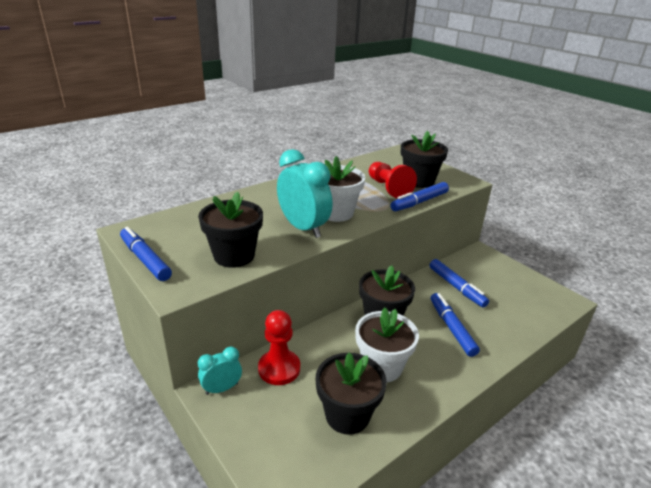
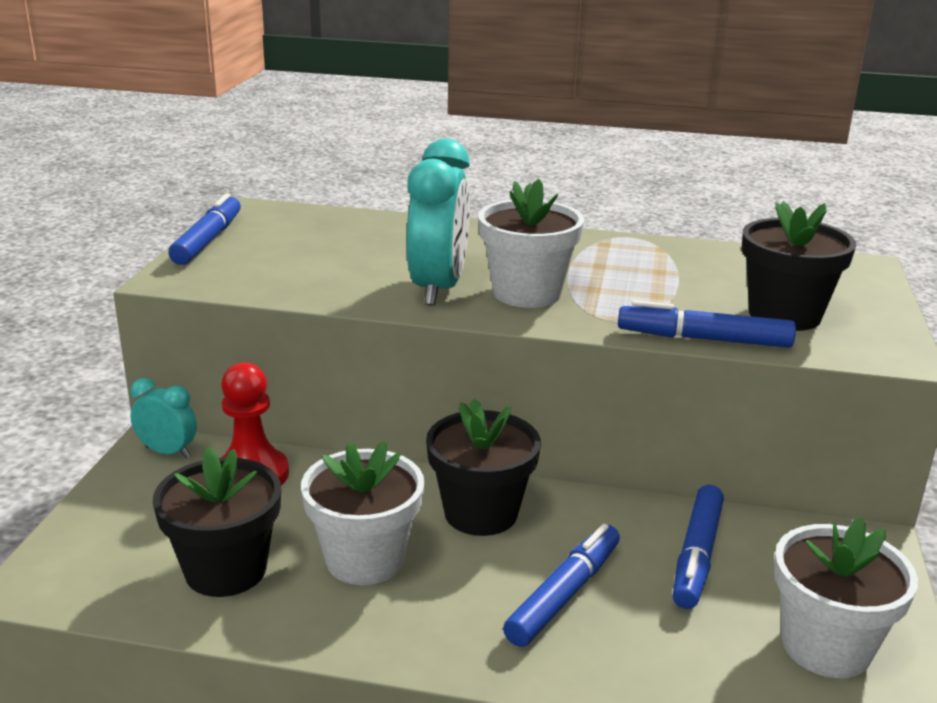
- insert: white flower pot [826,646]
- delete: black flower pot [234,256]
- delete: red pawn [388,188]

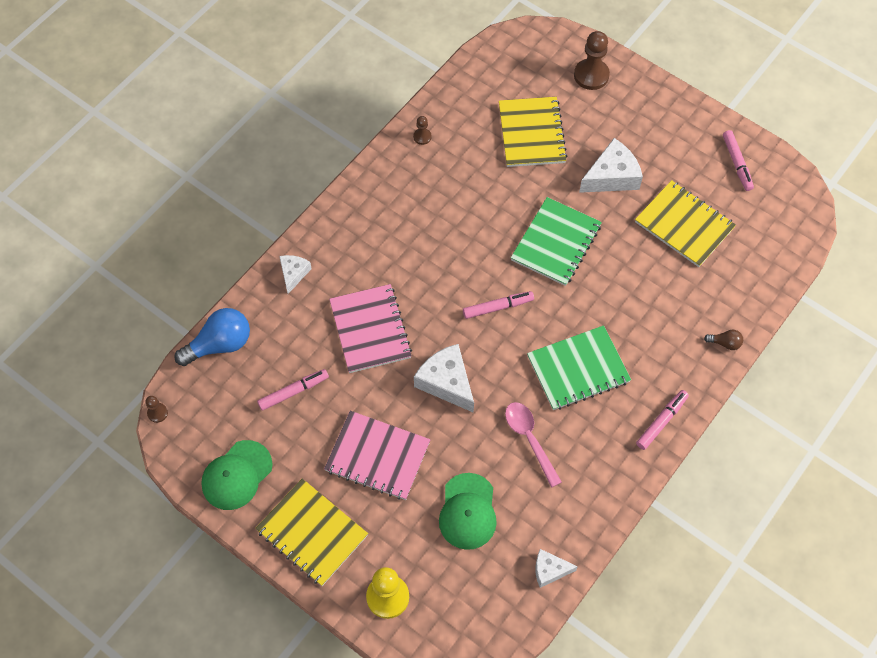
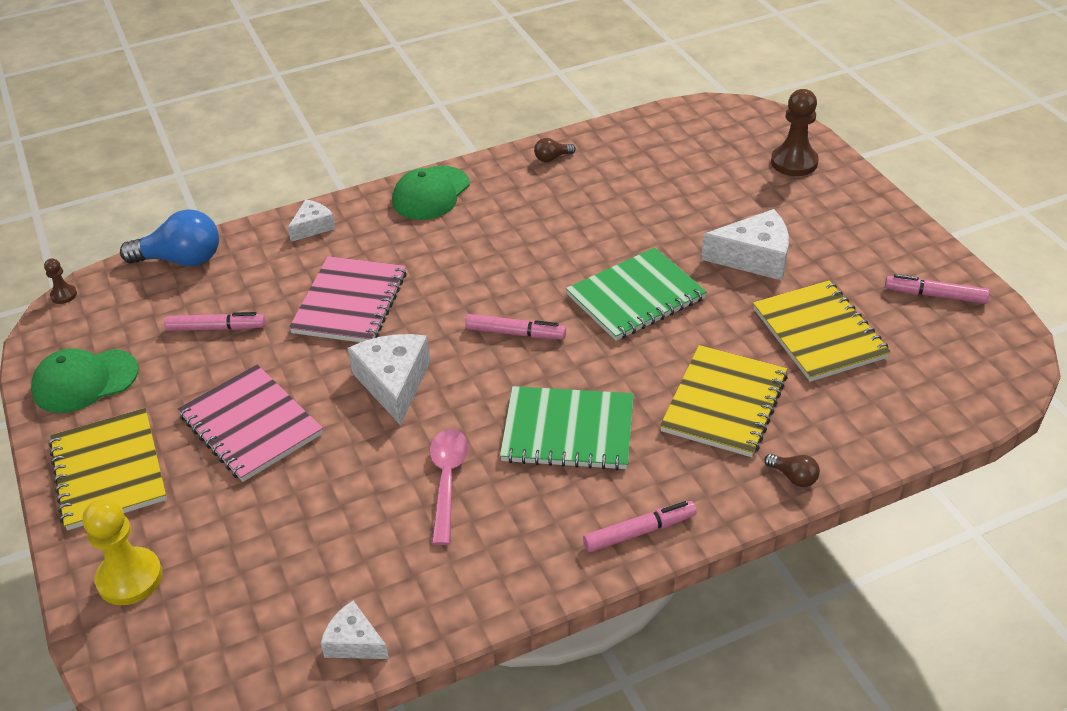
- move: green cap [468,511] to [431,193]
- replace: brown pawn [422,137] to brown light bulb [552,158]
- move: yellow notebook [531,133] to [724,403]
- rotate: pink marker [737,163] = [935,295] 90 degrees clockwise

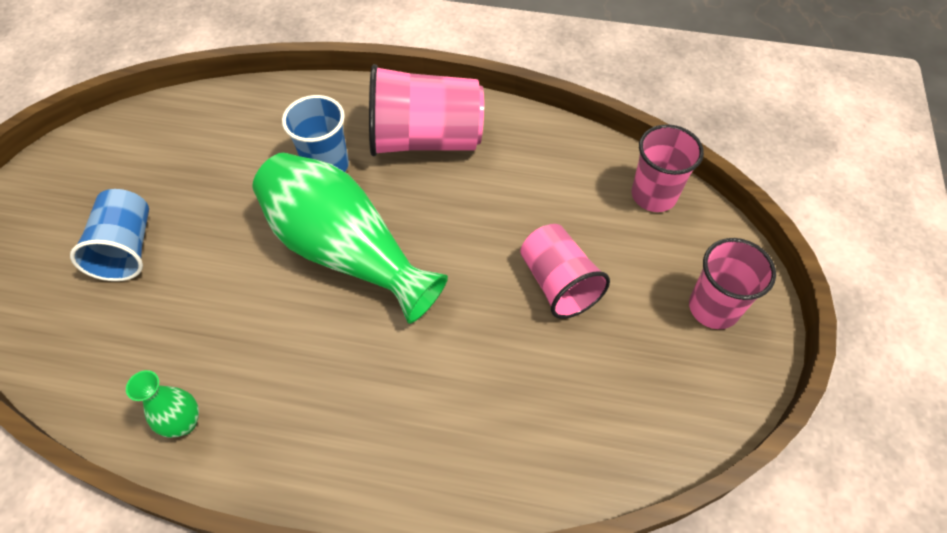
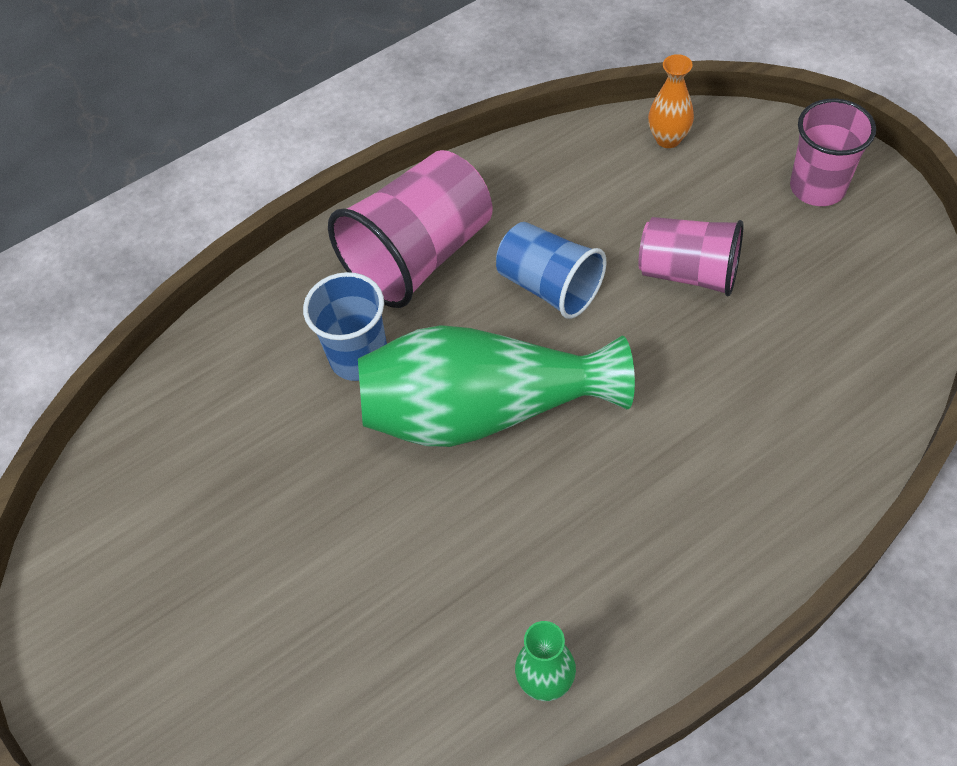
- move: blue cup [127,248] to [549,286]
- replace: pink cup [653,195] to orange vase [668,139]

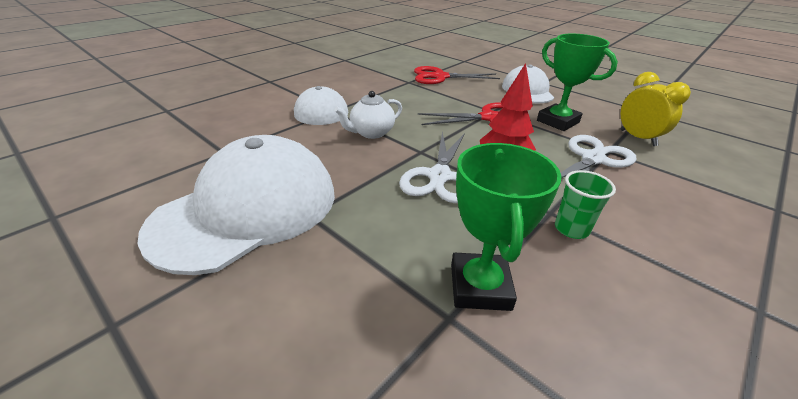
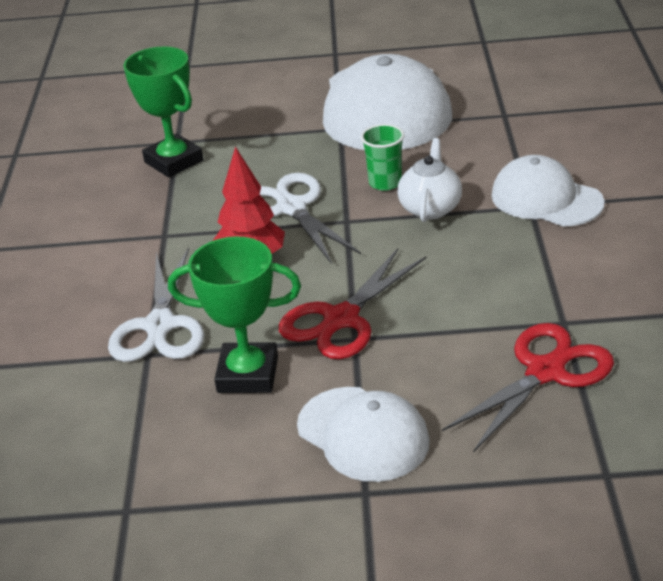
- move: green cup [571,229] to [385,183]
- delete: yellow clock [637,138]

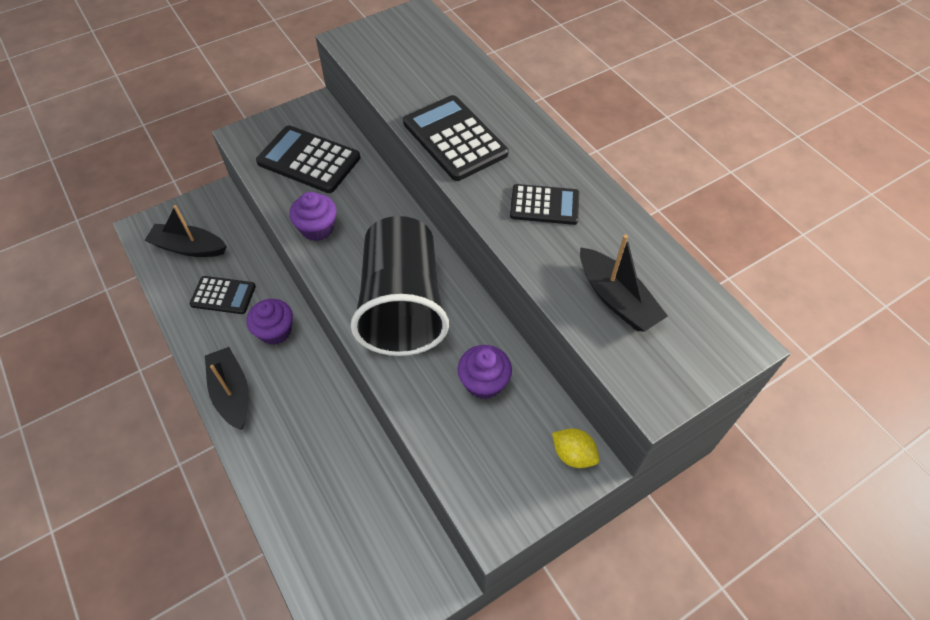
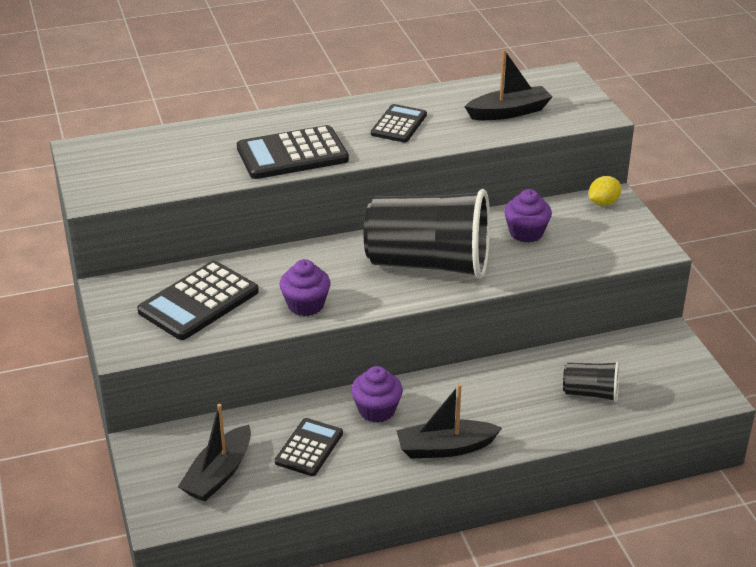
- insert: black cup [590,393]

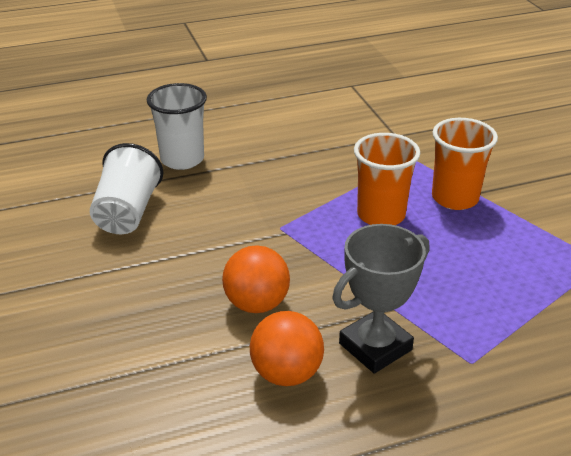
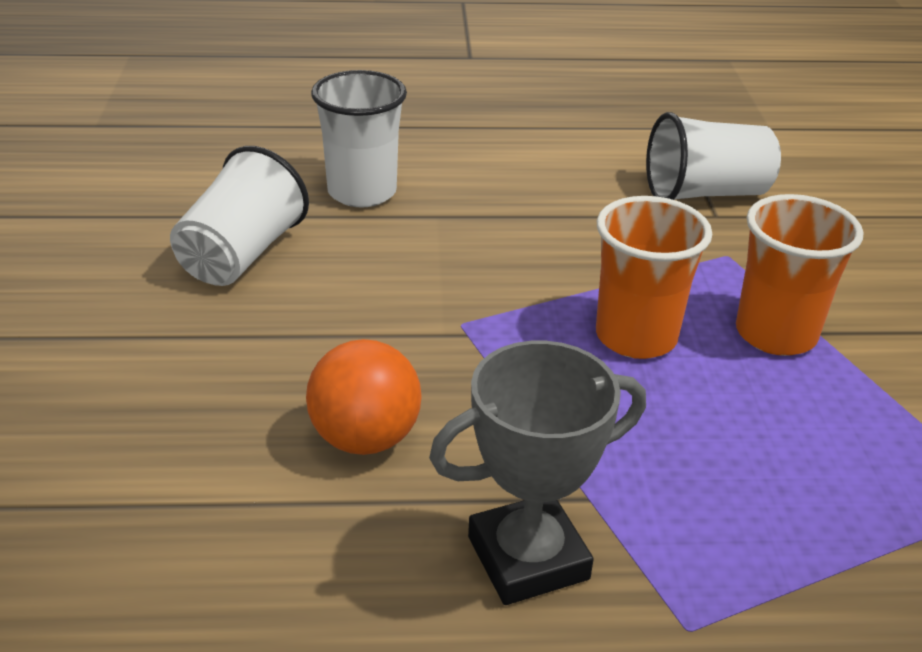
- insert: white cup [705,193]
- delete: orange ball [286,373]

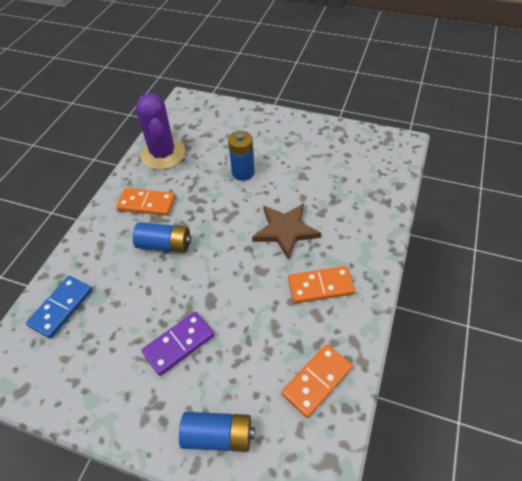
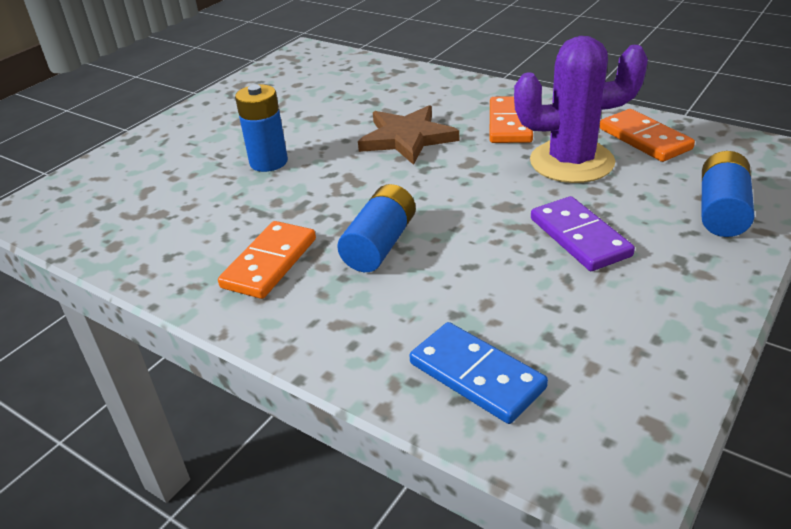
- move: purple cactus [163,154] to [571,162]

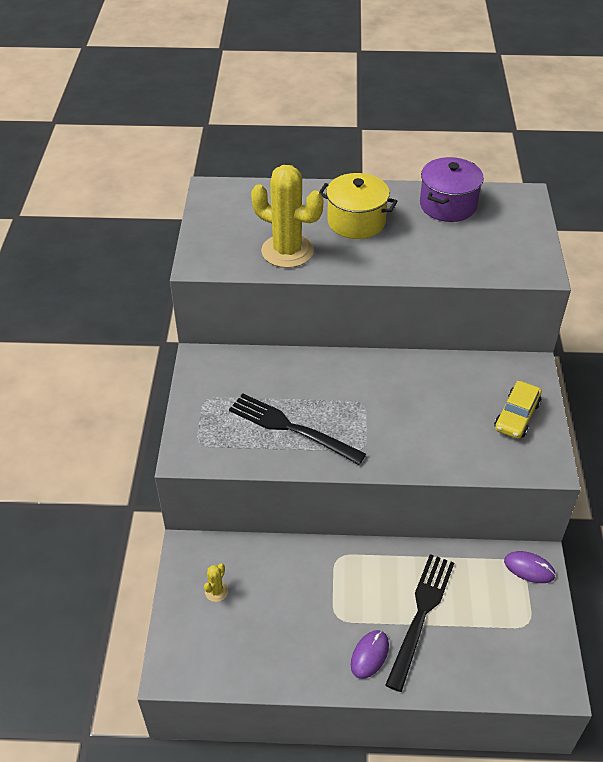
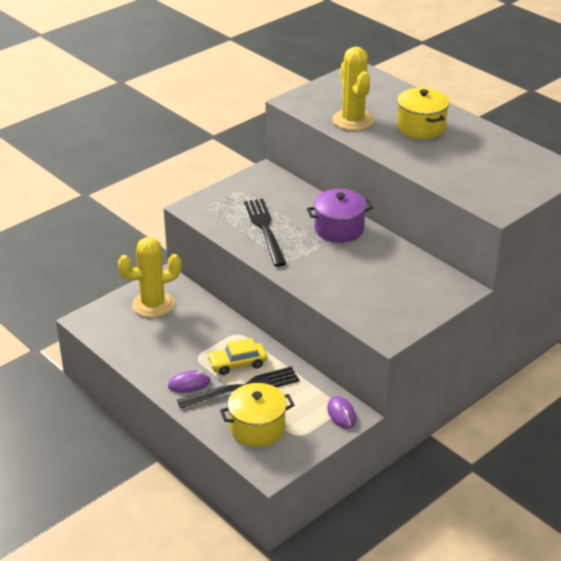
- resize: yellow cactus [216,591] = [153,304] x2.40
- move: yellow car [516,416] to [237,364]
- insert: yellow pot [257,428]
- move: purple pot [448,205] to [339,229]

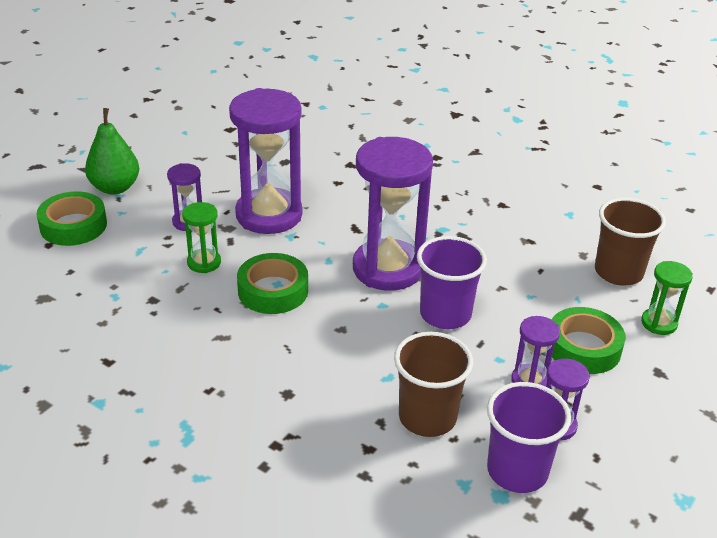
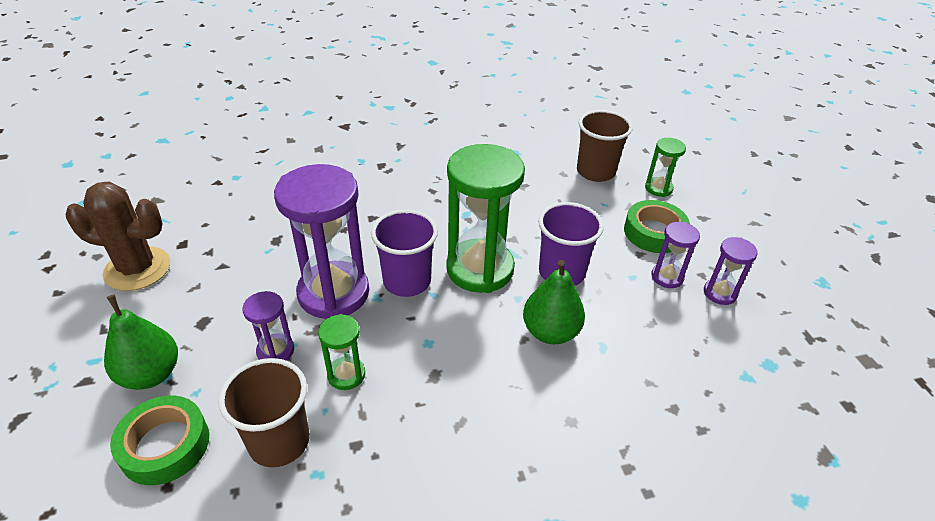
- insert: brown cactus [137,269]
- move: brown cup [427,417] to [279,441]
- move: purple cup [517,471] to [407,281]
- recolor: purple hourglass [387,269] to green hourglass [480,269]
- insert: green pear [550,332]
- delete: green tape [273,290]

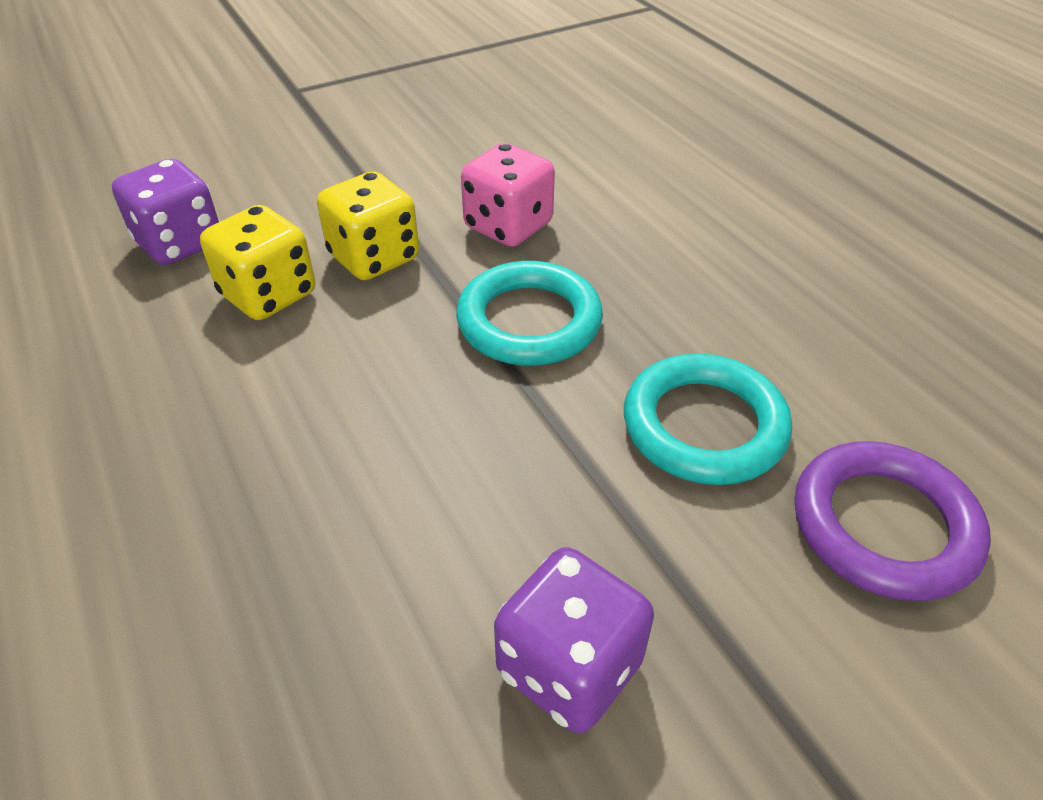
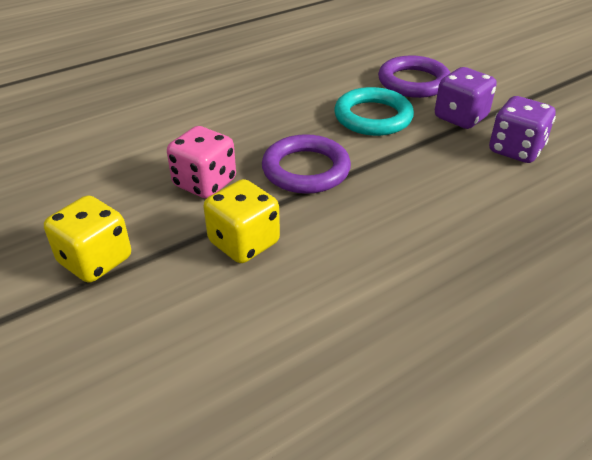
- move: yellow dice [269,295] to [95,260]
- recolor: turquoise ring [529,321] to purple ring [306,169]
- move: purple dice [180,244] to [460,117]

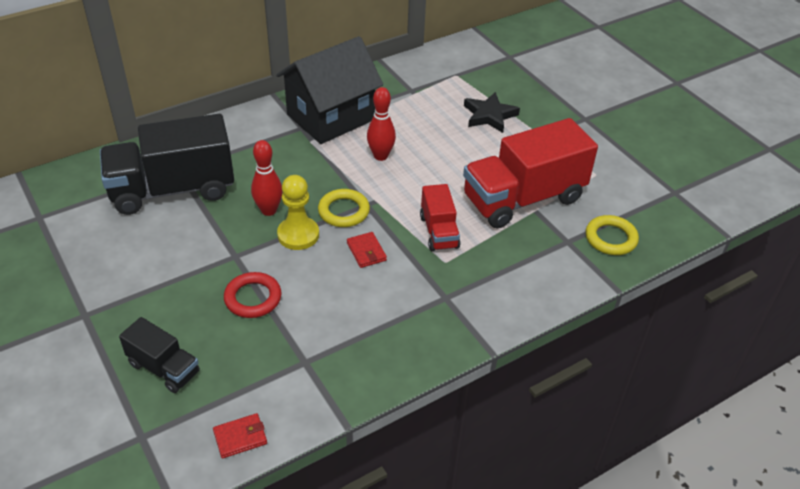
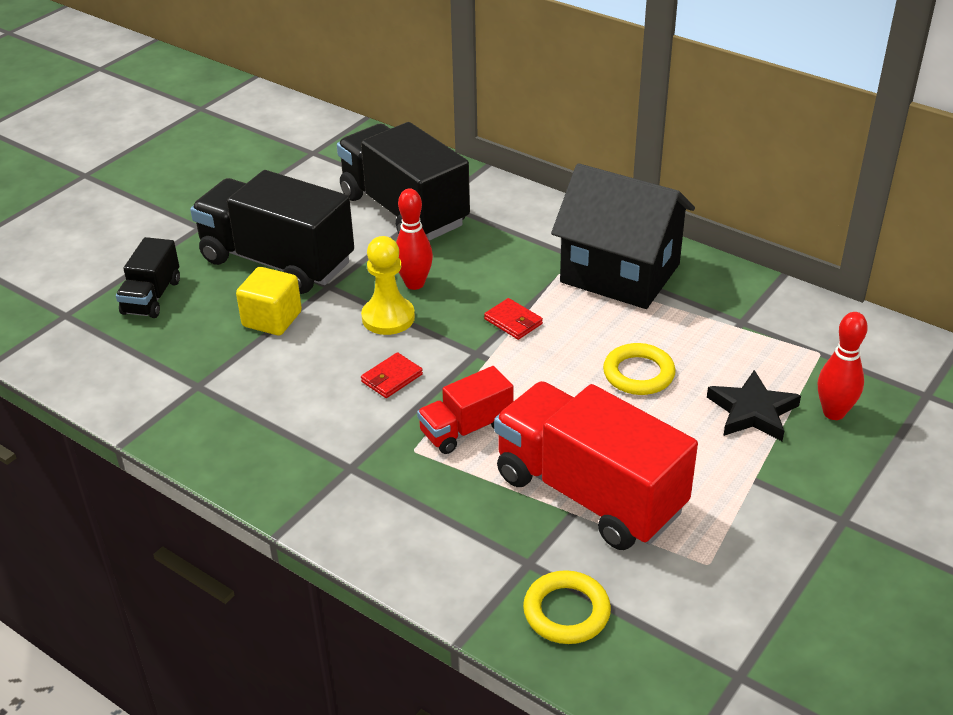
- insert: black truck [277,261]
- replace: red ring [253,298] to yellow cube [272,319]
- move: red wallet [240,437] to [513,321]
- move: yellow ring [343,211] to [638,374]
- move: red bowling pin [380,156] to [833,412]

